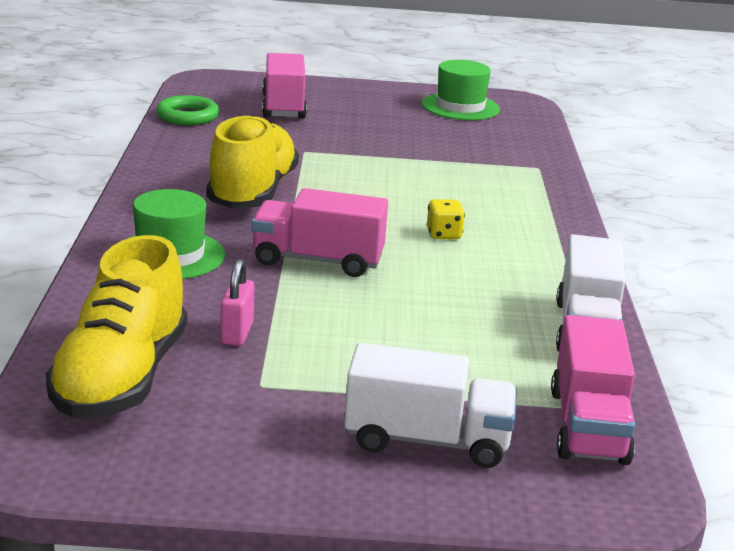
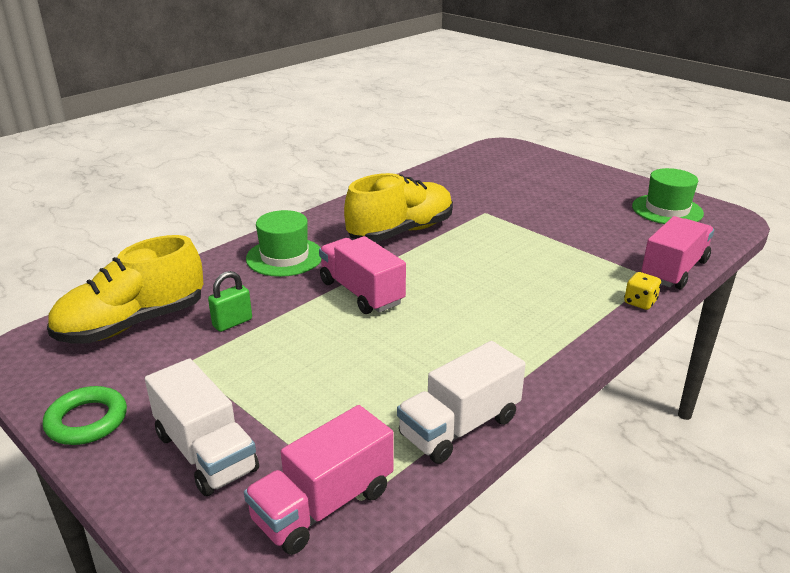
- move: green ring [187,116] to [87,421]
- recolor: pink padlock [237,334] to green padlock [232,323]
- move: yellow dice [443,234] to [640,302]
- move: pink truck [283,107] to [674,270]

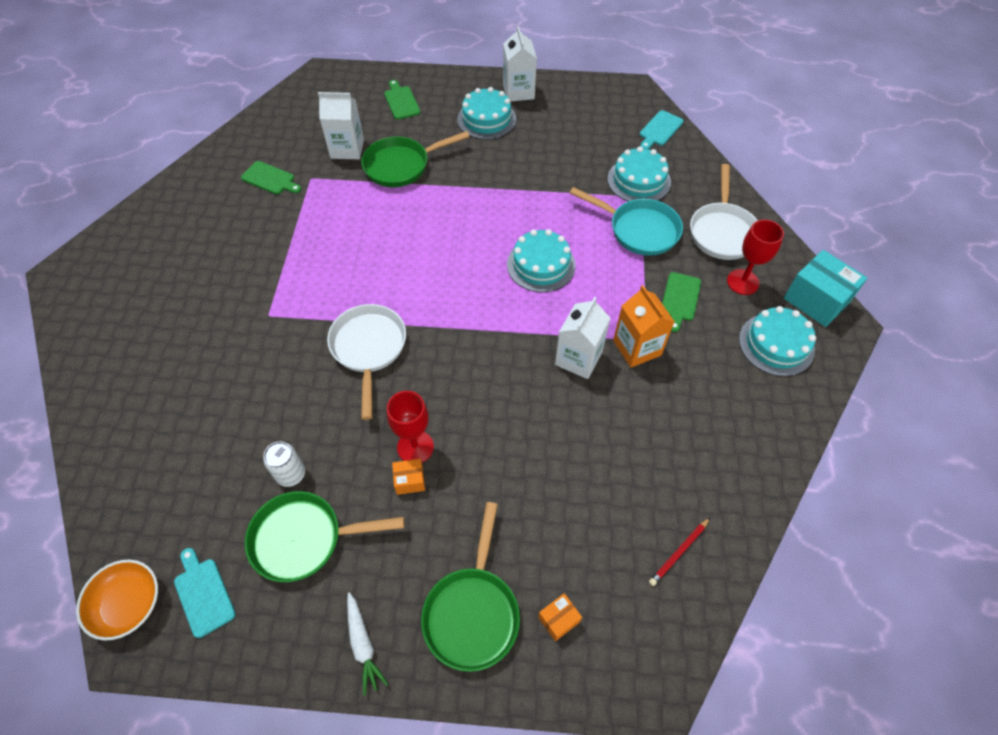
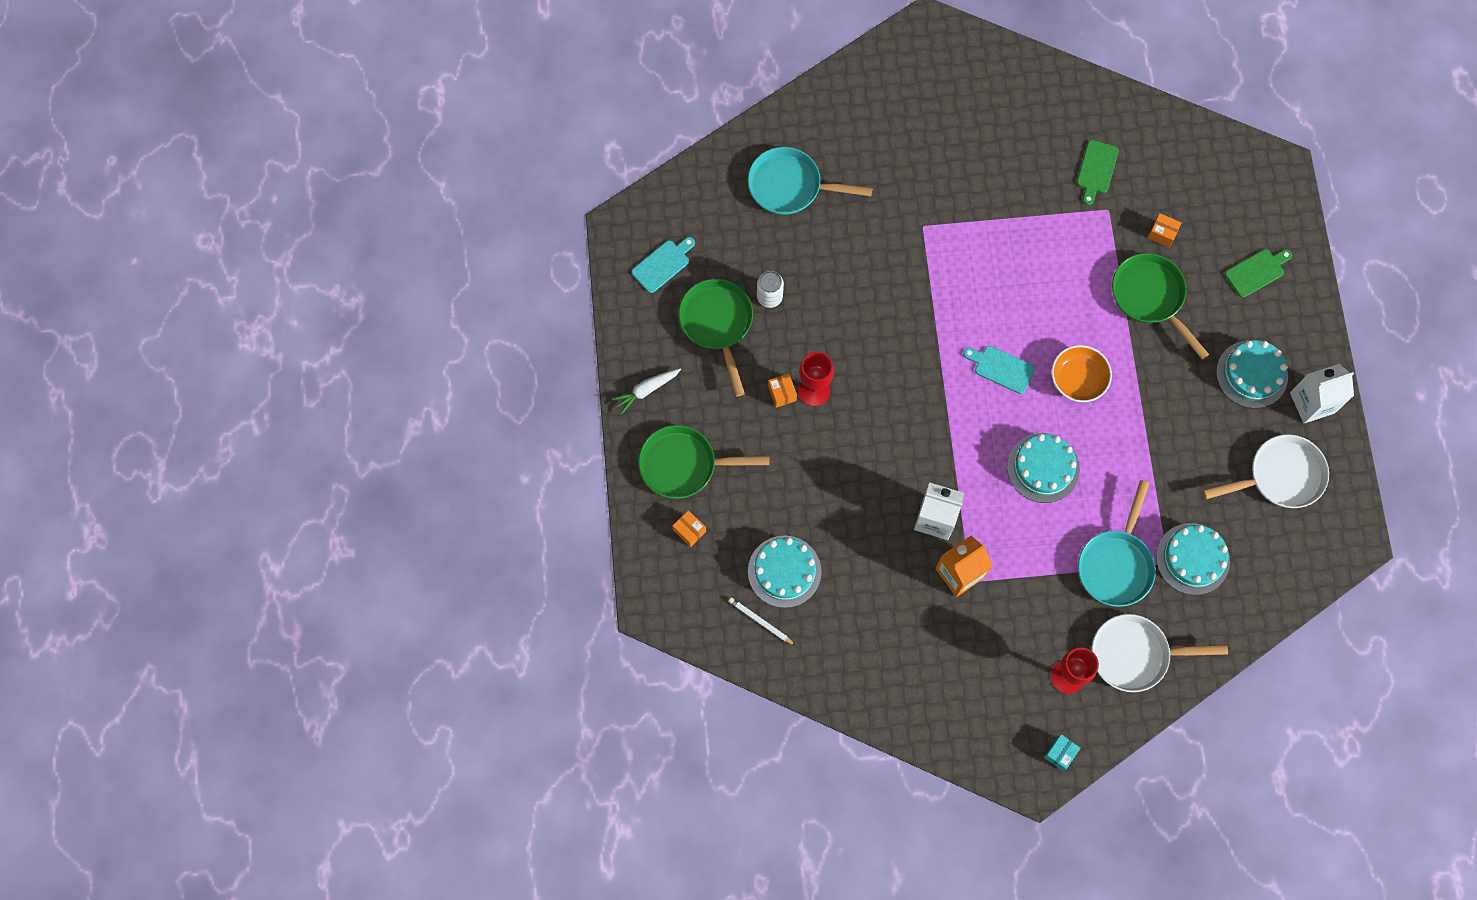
- recolor: red pencil [679,552] to white pencil [760,621]
- insert: turquoise pan [790,186]
- move: turquoise cake [776,344] to [784,571]
- move: turquoise cutting board [659,130] to [1001,368]
- resize: turquoise box [816,300] = [1060,753] x0.49
- move: orange bowl [128,604] to [1078,379]
- replace: white carton [347,149] to orange box [1162,234]
- move: white pan [369,349] to [1280,476]
- delete: green cutting board [680,299]

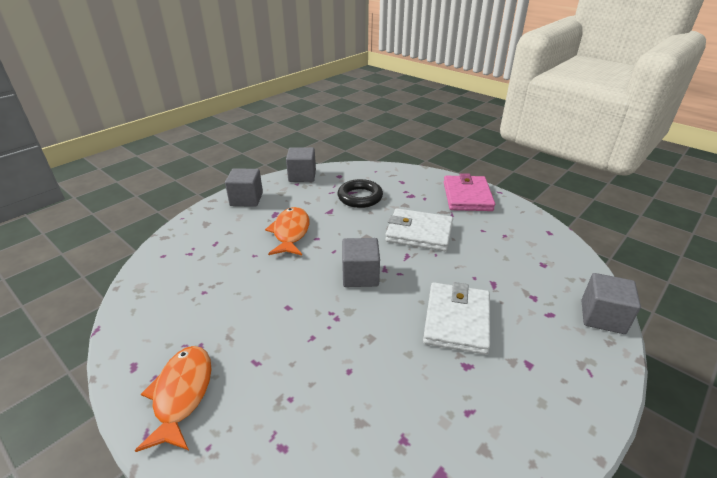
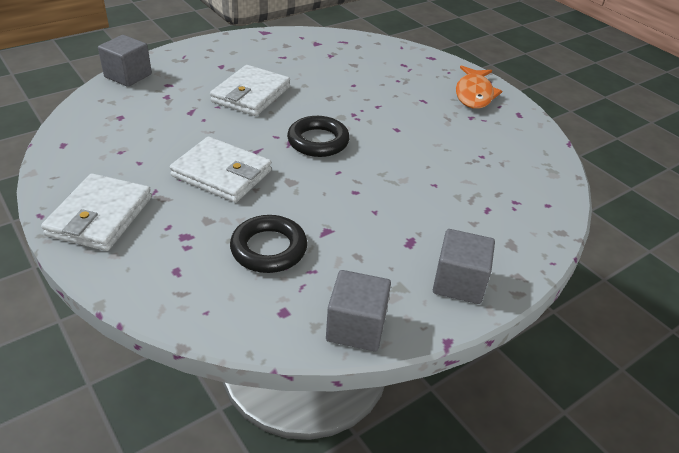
- recolor: pink wallet [467,196] to white wallet [100,216]
- replace: grey cube [360,275] to black ring [318,141]
- delete: orange fish [290,232]

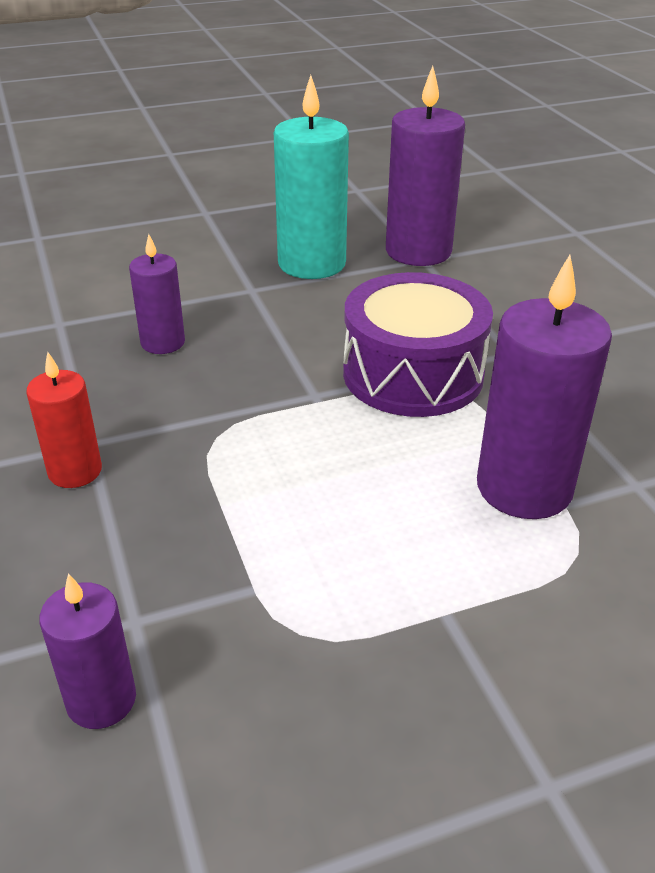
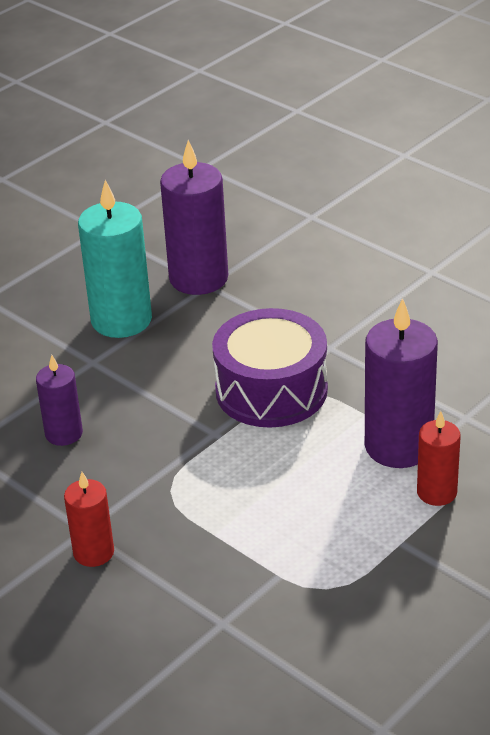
- insert: red candle [436,492]
- delete: purple candle [101,700]

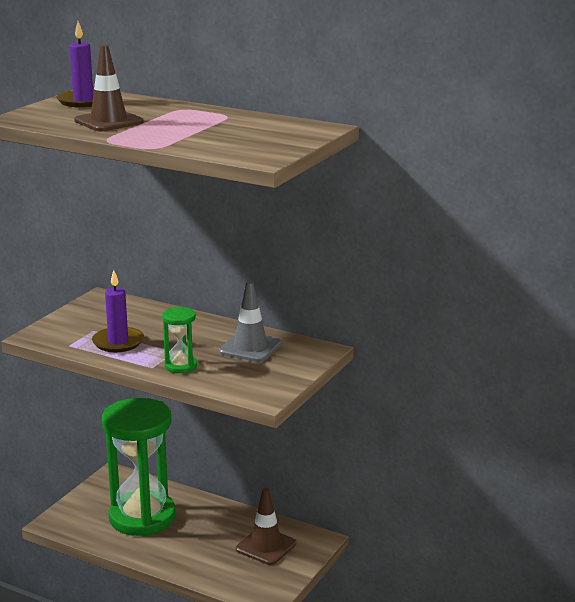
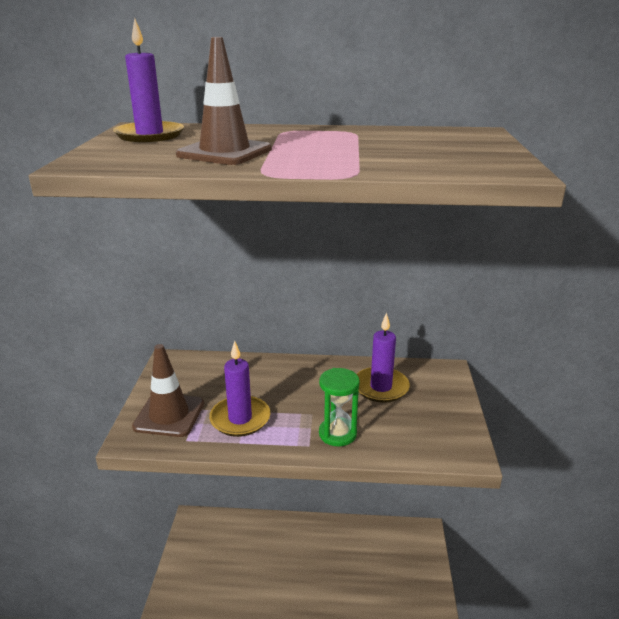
- move: brown traffic cone [266,546] to [169,415]
- replace: grey traffic cone [250,348] to purple candle [381,387]
- delete: green hourglass [142,517]

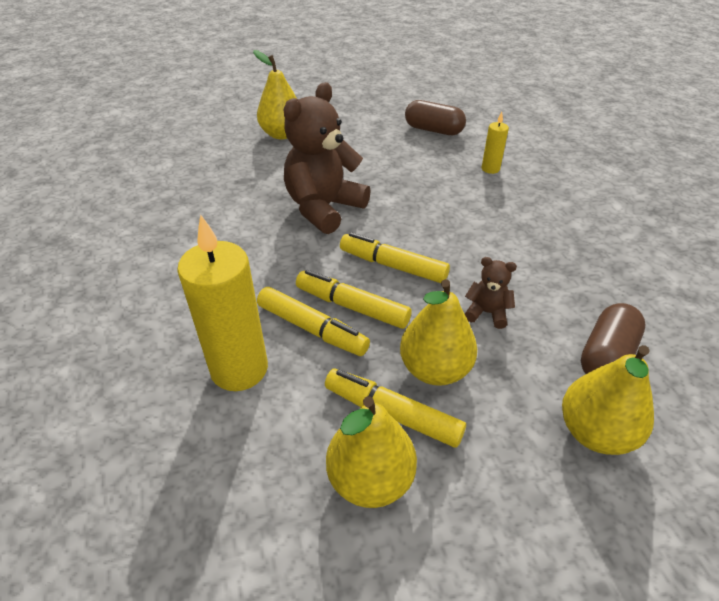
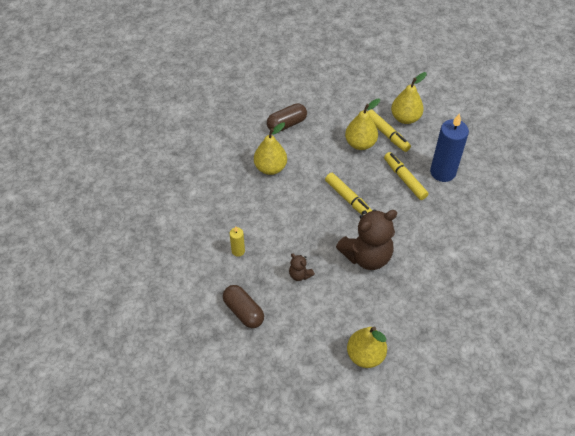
- move: yellow pear [595,432] to [270,168]
- move: brown teddy bear [487,313] to [300,275]
- recolor: yellow candle [239,369] to blue candle [442,172]
- delete: yellow marker [352,306]

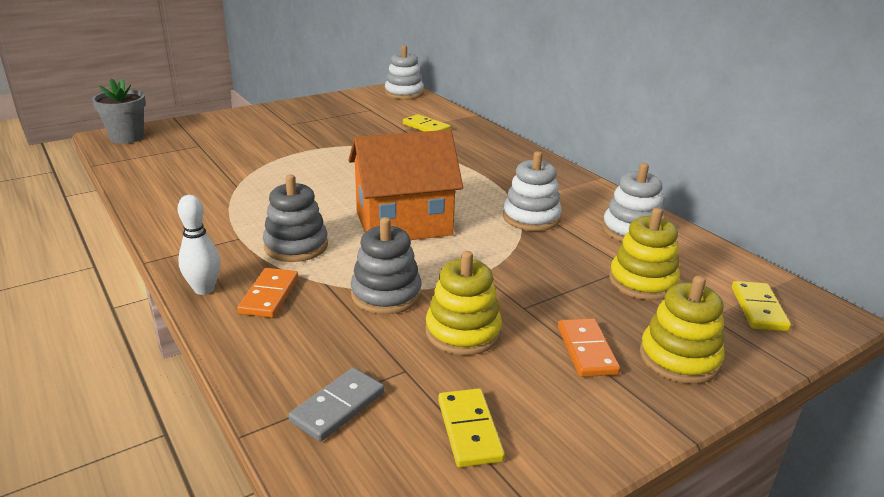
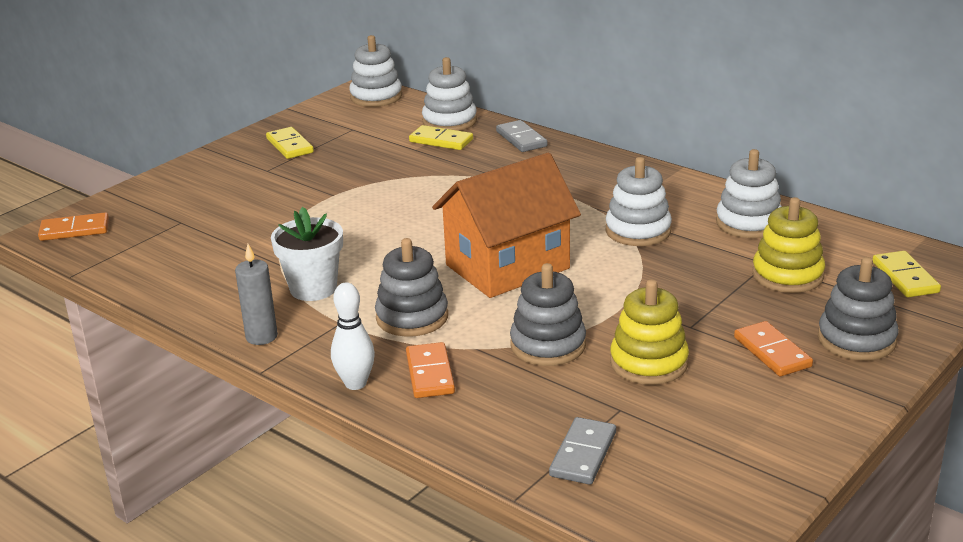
- replace: grey flower pot [127,137] to orange domino [74,230]
- insert: grey candle [261,337]
- move: yellow domino [469,430] to [289,146]
- insert: white flower pot [313,288]
- insert: white stacking toy [449,121]
- insert: grey domino [521,139]
- recolor: yellow stacking toy [679,358] to grey stacking toy [856,340]

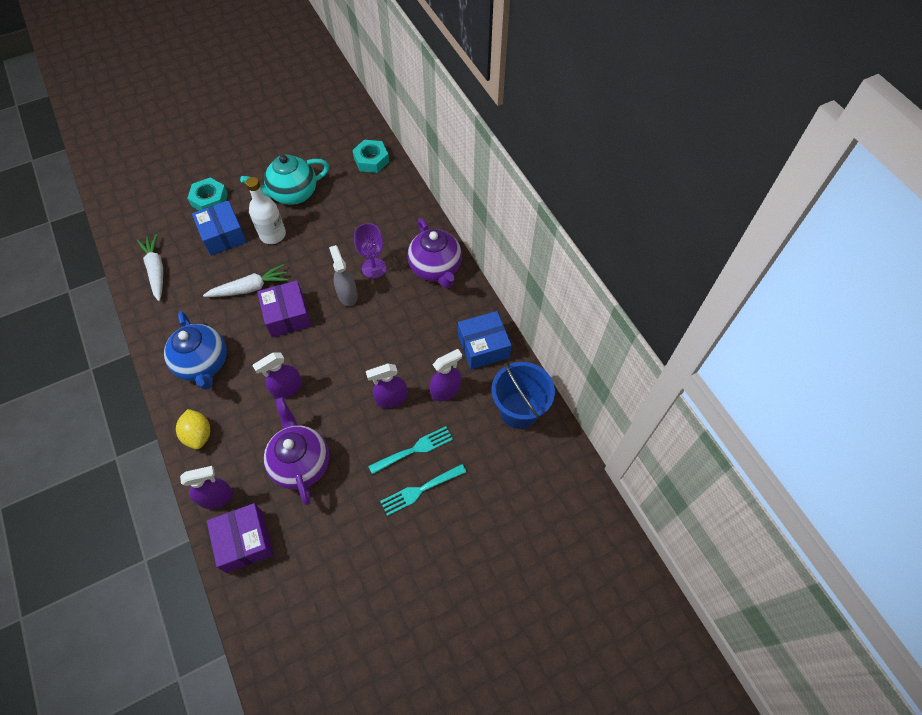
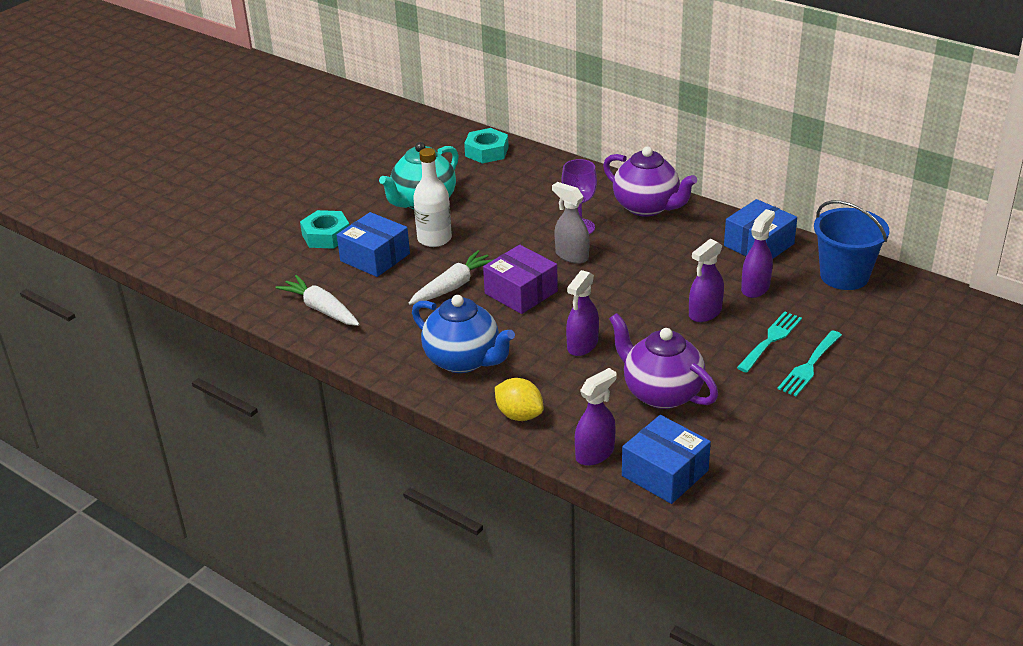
- recolor: purple box [245,541] to blue box [665,473]

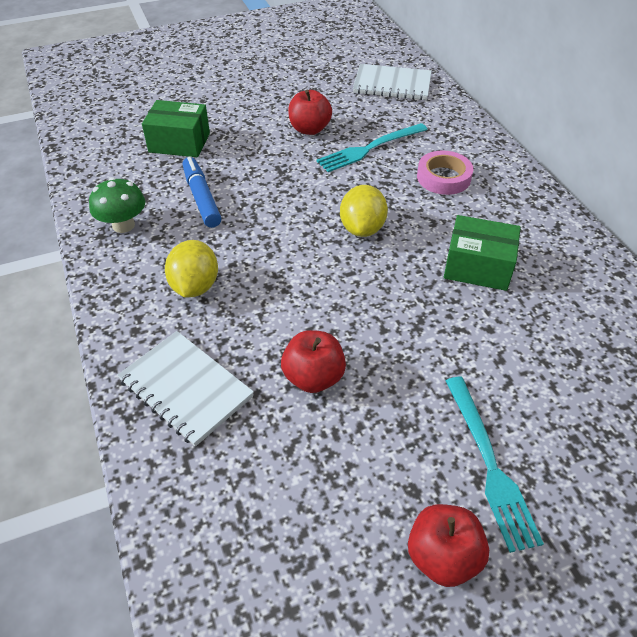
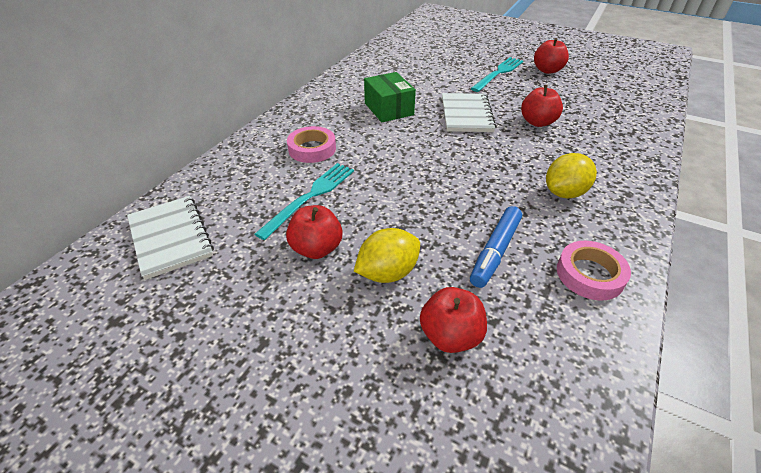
- rotate: turquoise fork [370,148] = [310,197] 75 degrees counterclockwise
- move: yellow lemon [362,228] to [387,273]
- replace: green box [179,142] to red apple [450,336]
- move: white notebook [186,388] to [466,114]
- replace: green mushroom [123,225] to pink tape [590,274]

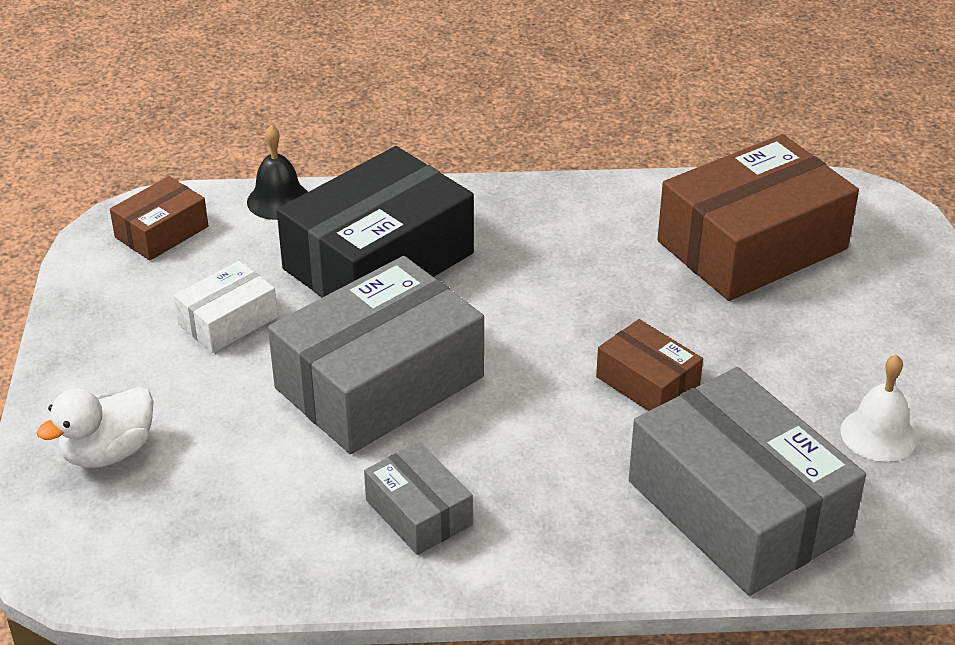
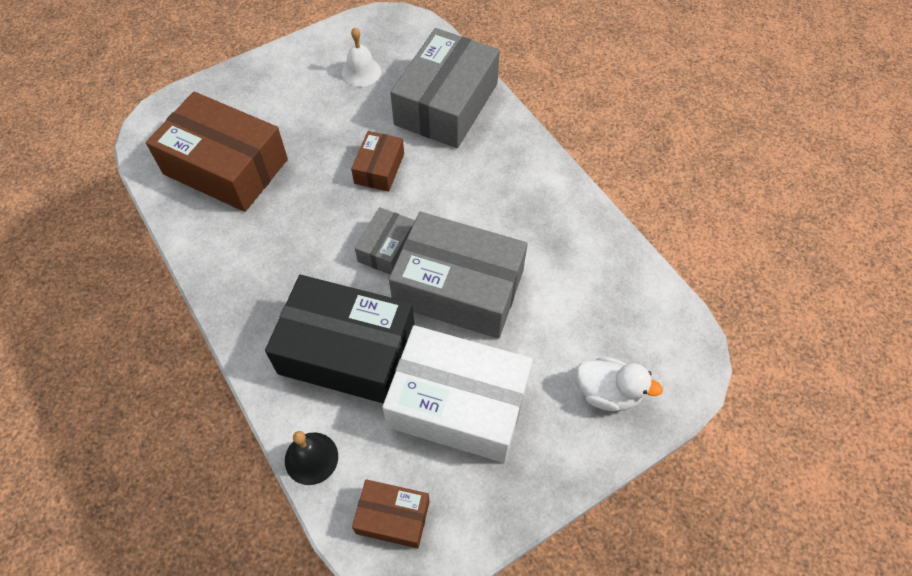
- move: grey box [418,512] to [387,248]
- resize: white box [228,321] = [458,404] x2.02

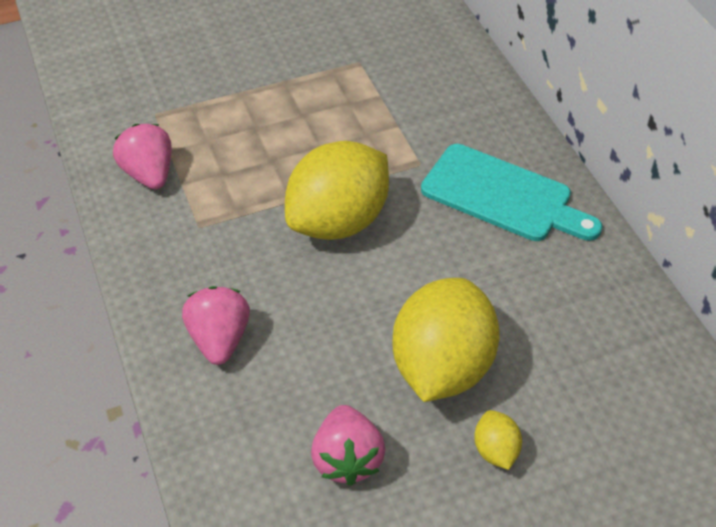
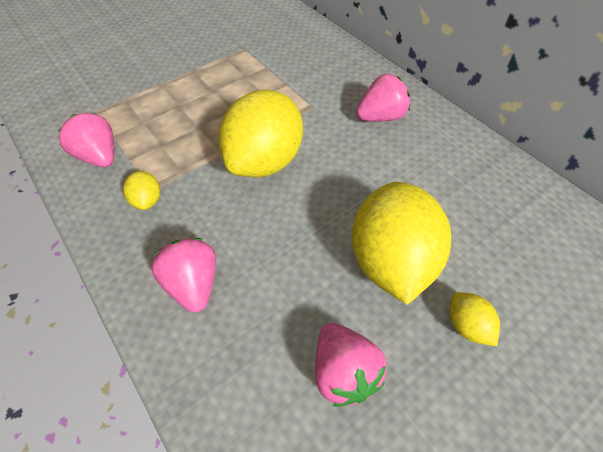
- insert: yellow lemon [147,200]
- replace: turquoise cutting board [503,195] to pink strawberry [381,117]

